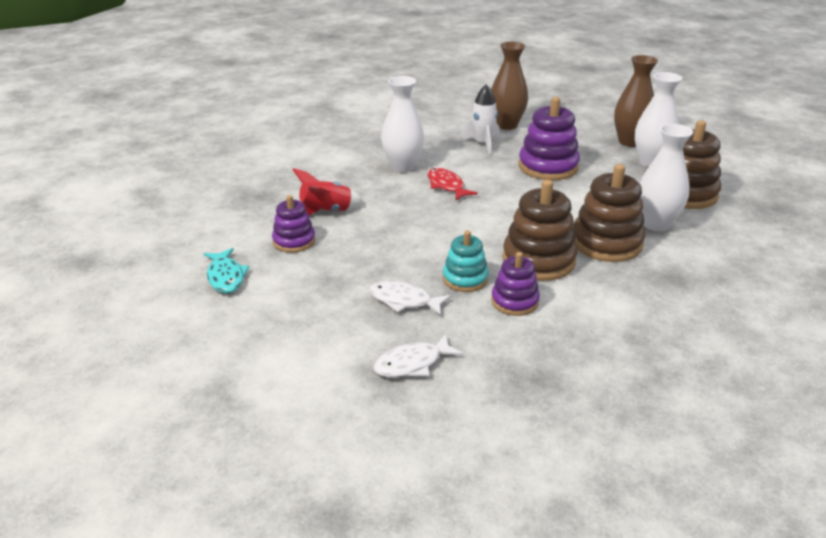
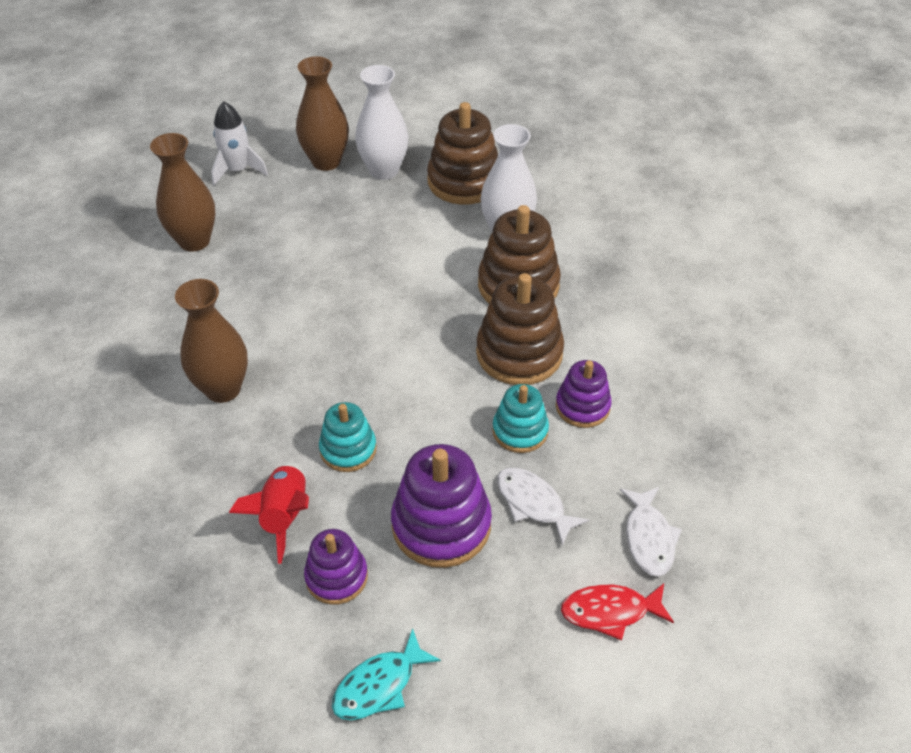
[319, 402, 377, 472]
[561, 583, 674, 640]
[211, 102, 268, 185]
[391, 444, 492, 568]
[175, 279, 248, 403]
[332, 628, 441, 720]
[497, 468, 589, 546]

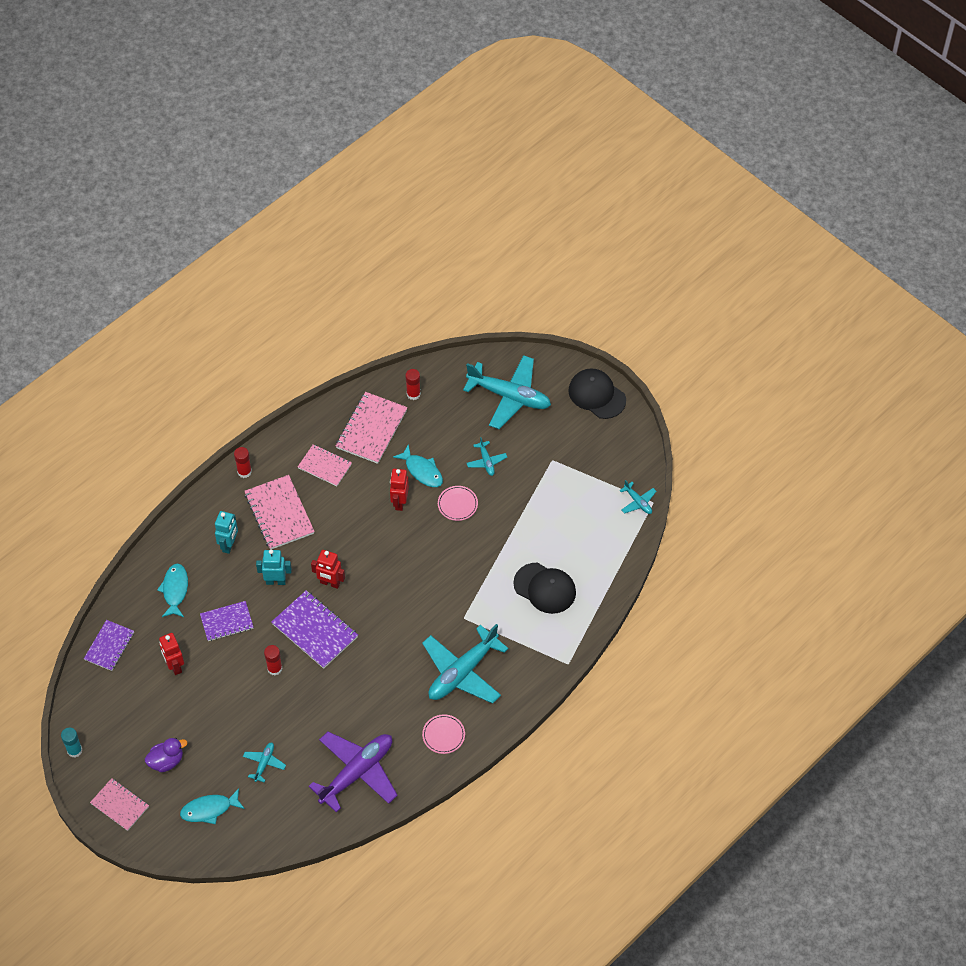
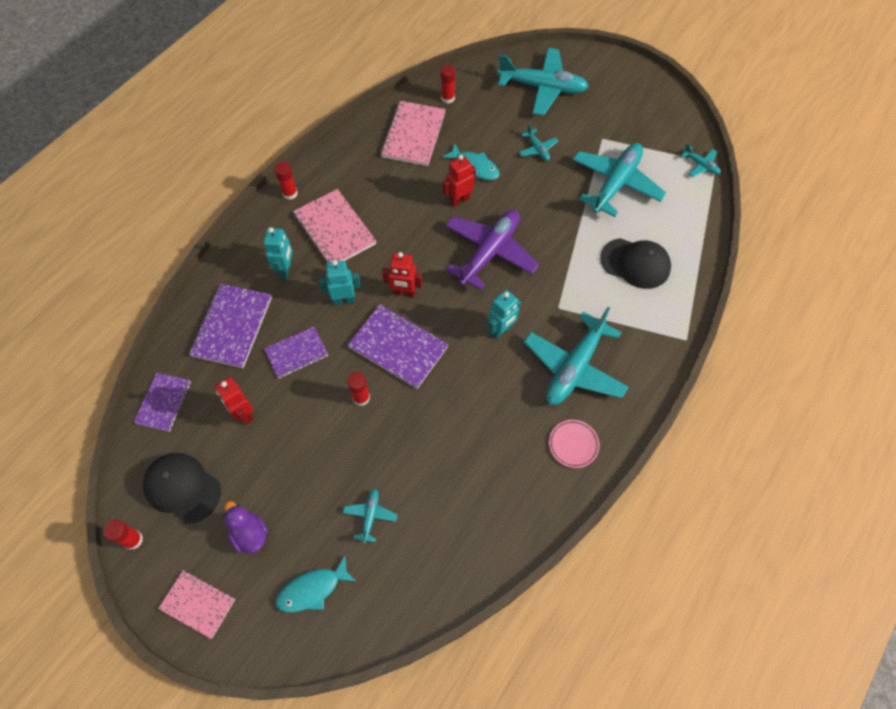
[298, 444, 352, 486] (first image)
[438, 486, 478, 521] (first image)
[488, 290, 521, 339]
[573, 143, 666, 217]
[445, 210, 539, 290]
[143, 453, 221, 524]
[189, 284, 272, 368]
[103, 519, 143, 550]
[224, 501, 268, 553]
[443, 155, 476, 207]

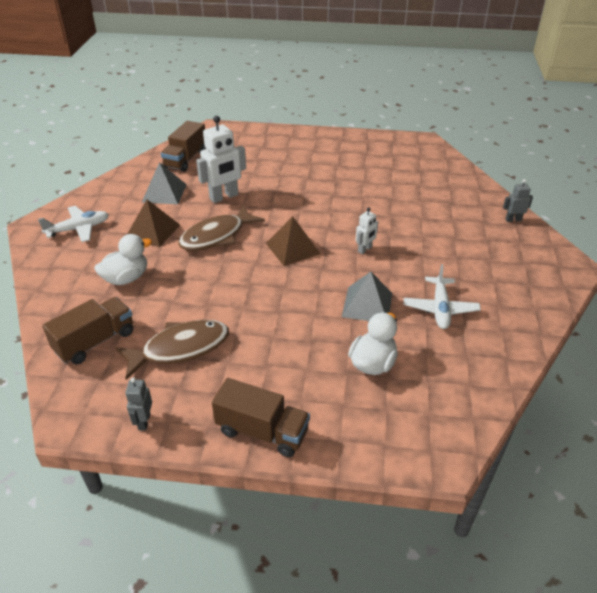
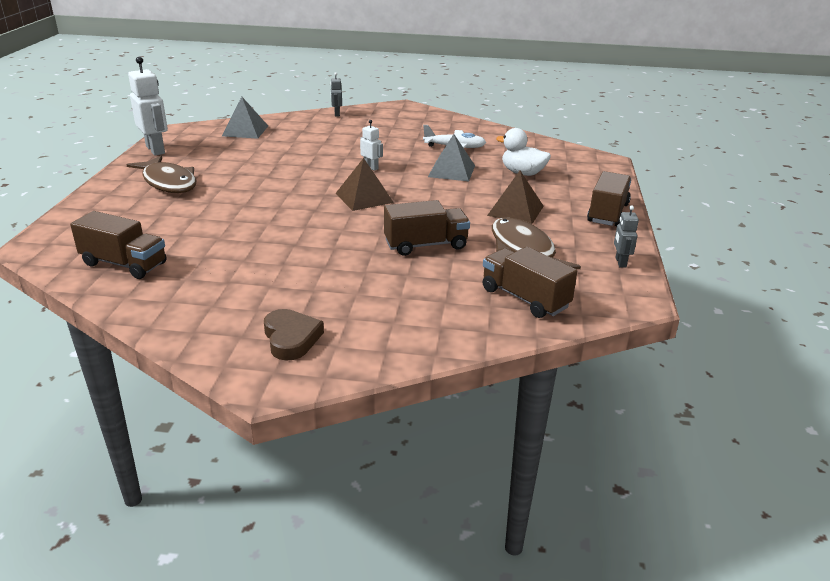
[94, 234, 152, 285] (first image)
[384, 200, 470, 256]
[487, 171, 544, 224]
[222, 97, 268, 139]
[127, 156, 196, 193]
[128, 57, 168, 156]
[264, 309, 324, 361]
[614, 206, 639, 268]

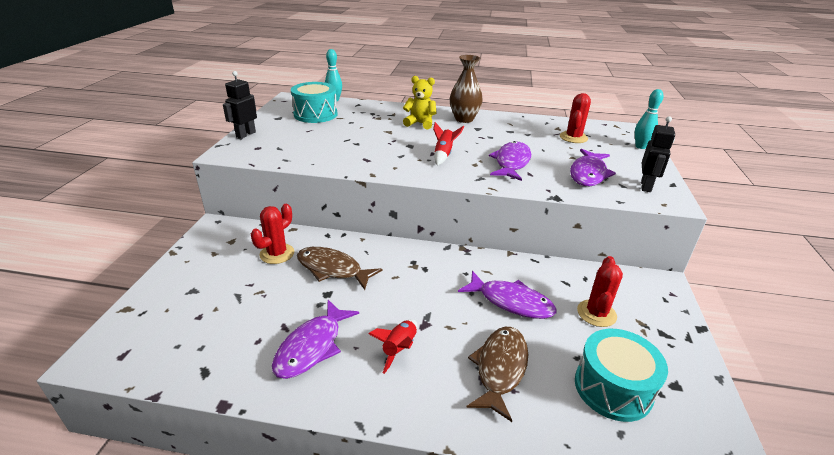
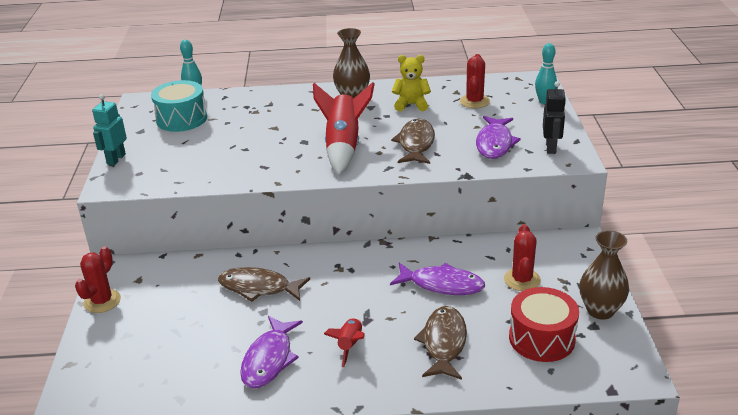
[579, 230, 629, 320]
[75, 246, 121, 313]
[392, 55, 431, 111]
[92, 94, 127, 165]
[391, 119, 435, 164]
[509, 287, 579, 362]
[313, 82, 375, 174]

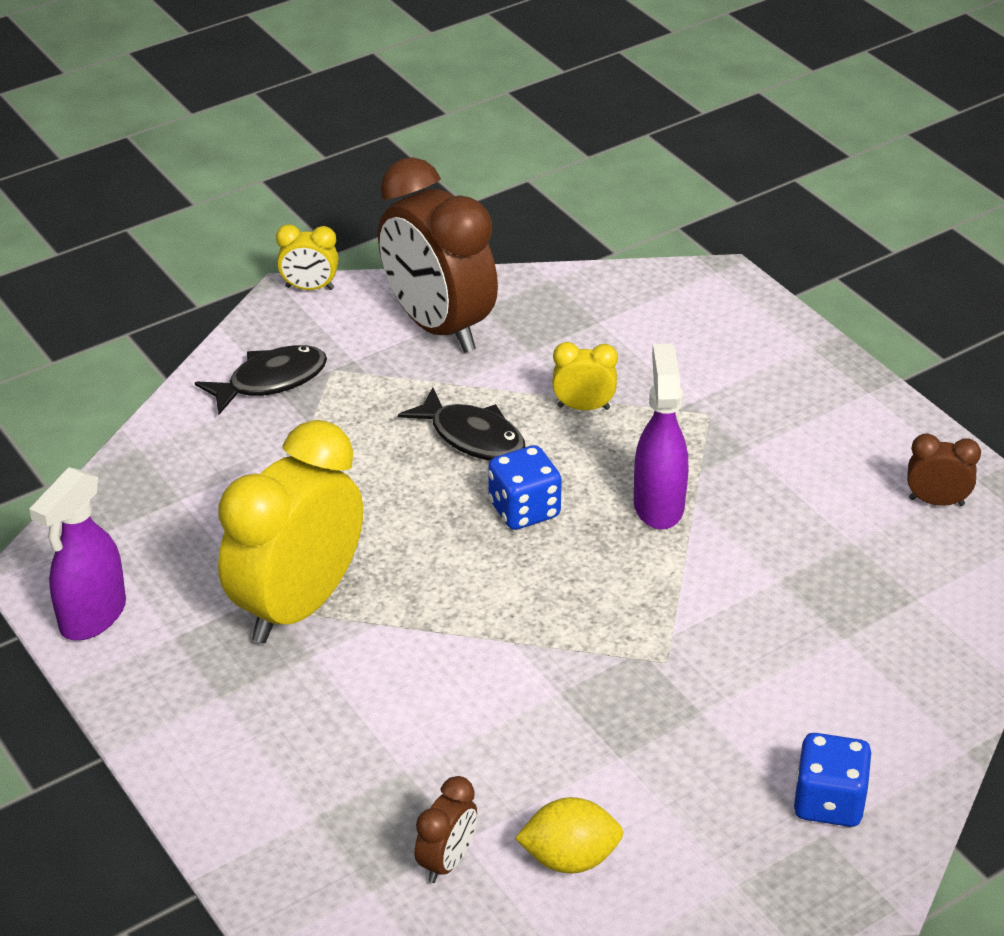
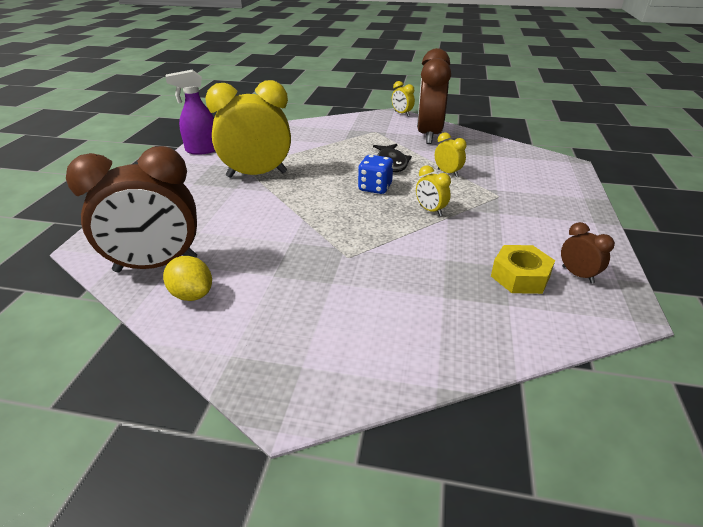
[195, 345, 327, 414] (first image)
[794, 733, 872, 827] (first image)
[491, 245, 555, 294]
[416, 165, 451, 216]
[66, 146, 197, 272]

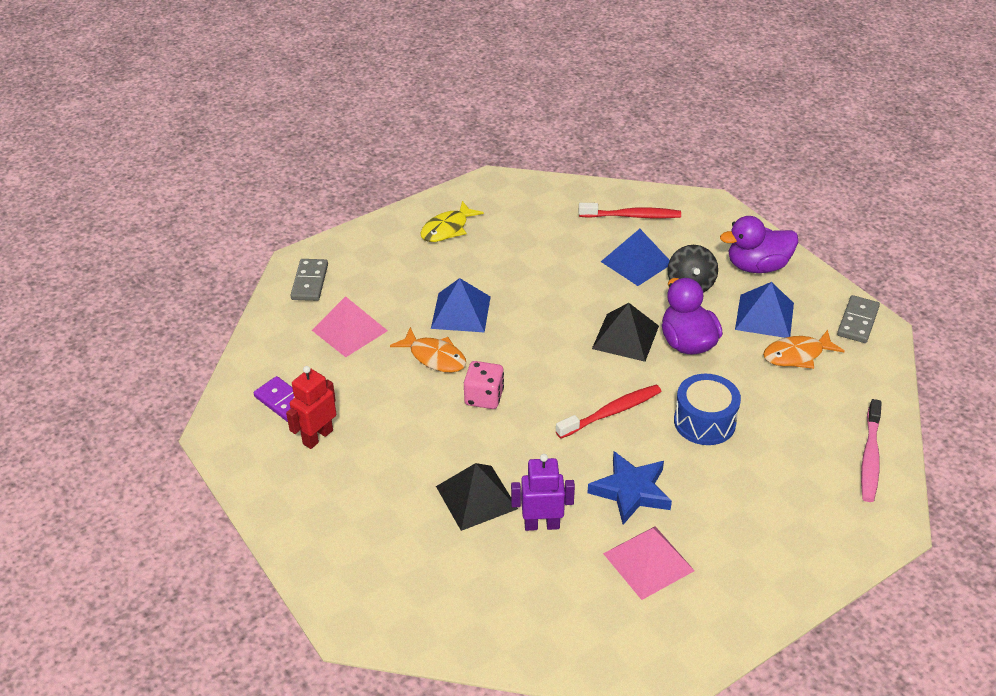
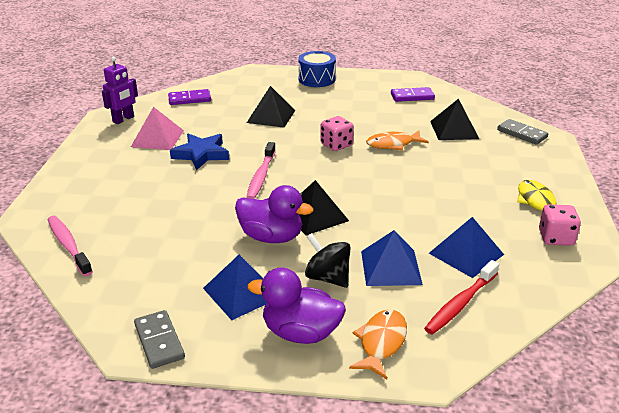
[286, 366, 336, 449] (first image)
[168, 89, 211, 105]
[539, 204, 581, 246]
[429, 217, 504, 278]
[102, 57, 138, 124]
[298, 51, 336, 87]
[349, 309, 407, 380]
[430, 99, 479, 140]
[246, 142, 276, 199]
[247, 267, 346, 344]

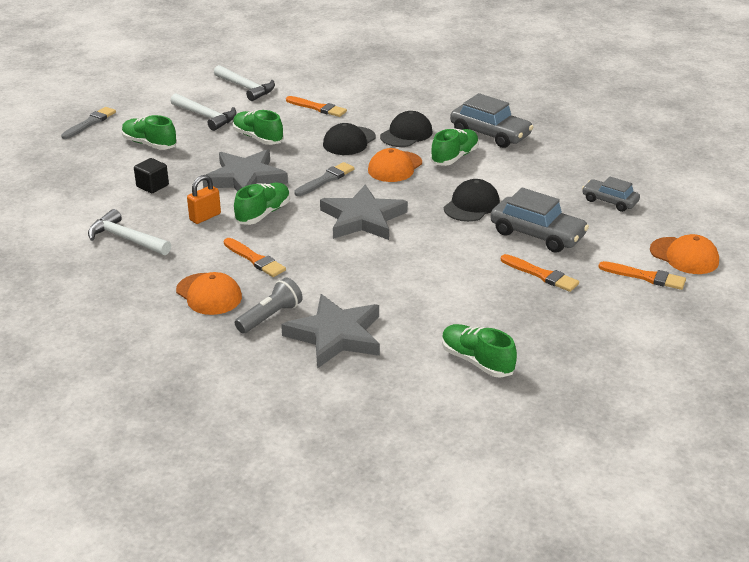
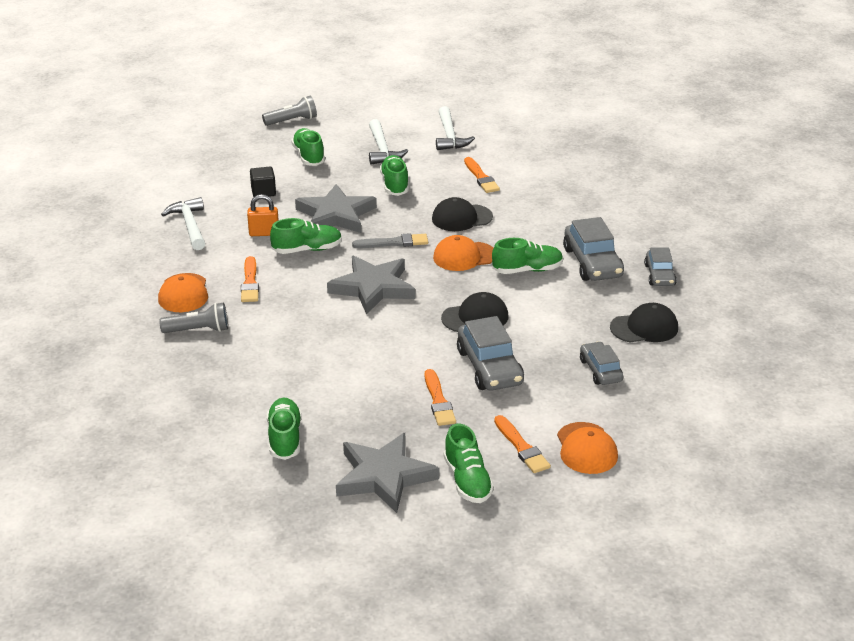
[443, 424, 494, 503]
[644, 247, 677, 286]
[336, 433, 439, 513]
[610, 303, 678, 342]
[262, 96, 317, 126]

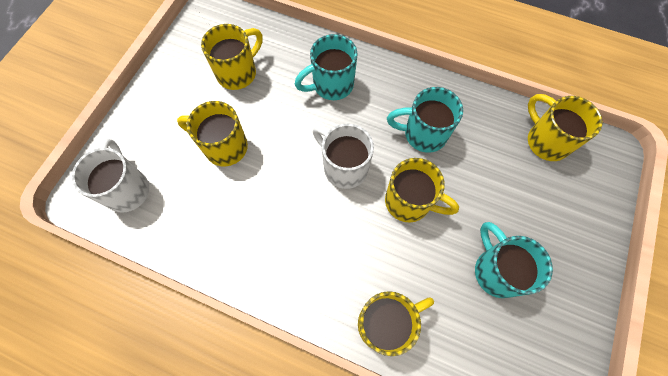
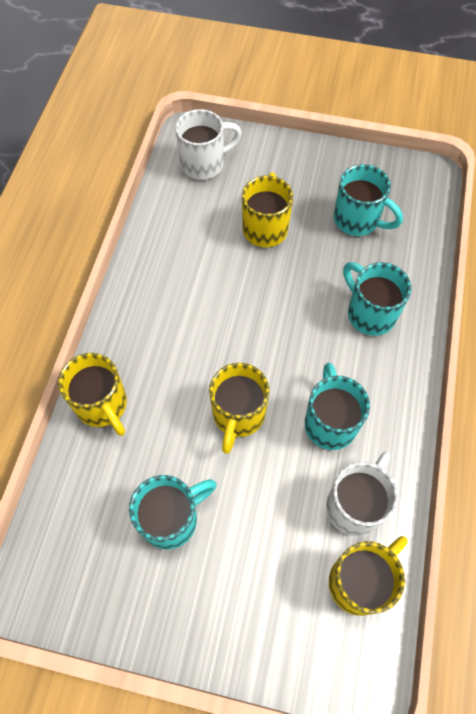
[326, 452, 398, 536]
[334, 164, 403, 236]

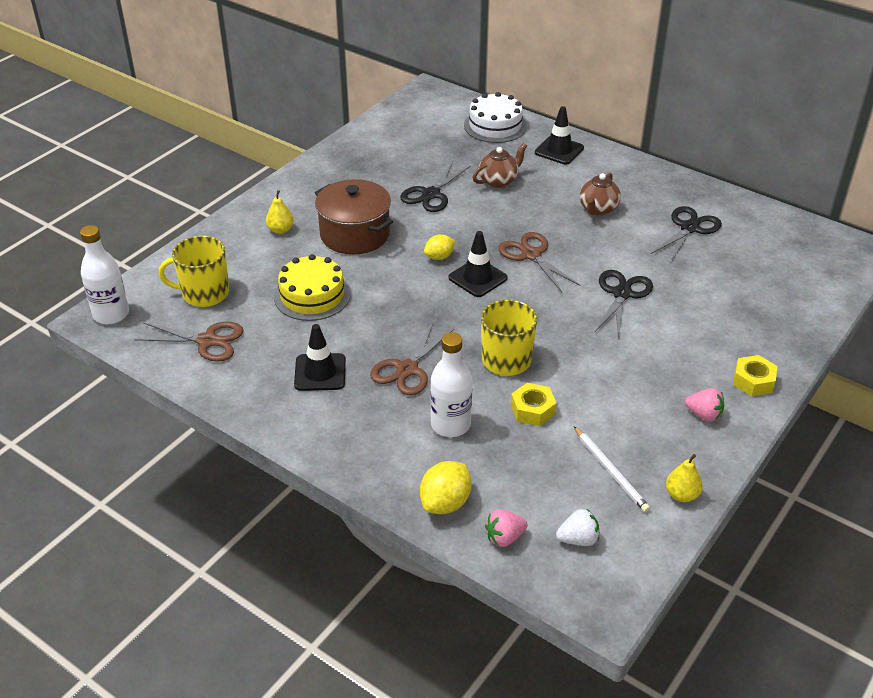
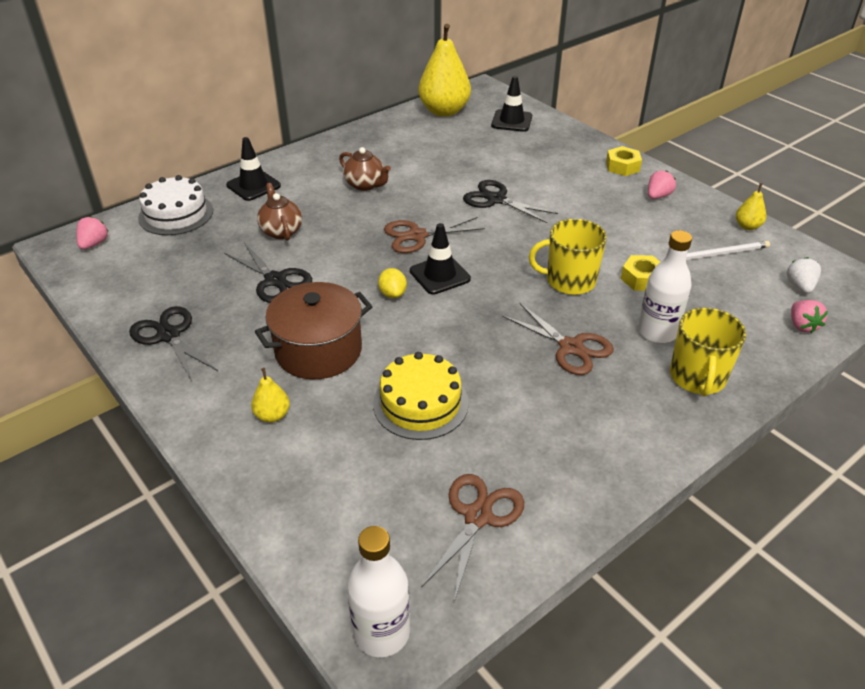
[420, 461, 472, 514] (first image)
[77, 216, 109, 249]
[418, 24, 471, 117]
[670, 307, 746, 397]
[491, 76, 532, 132]
[129, 306, 218, 381]

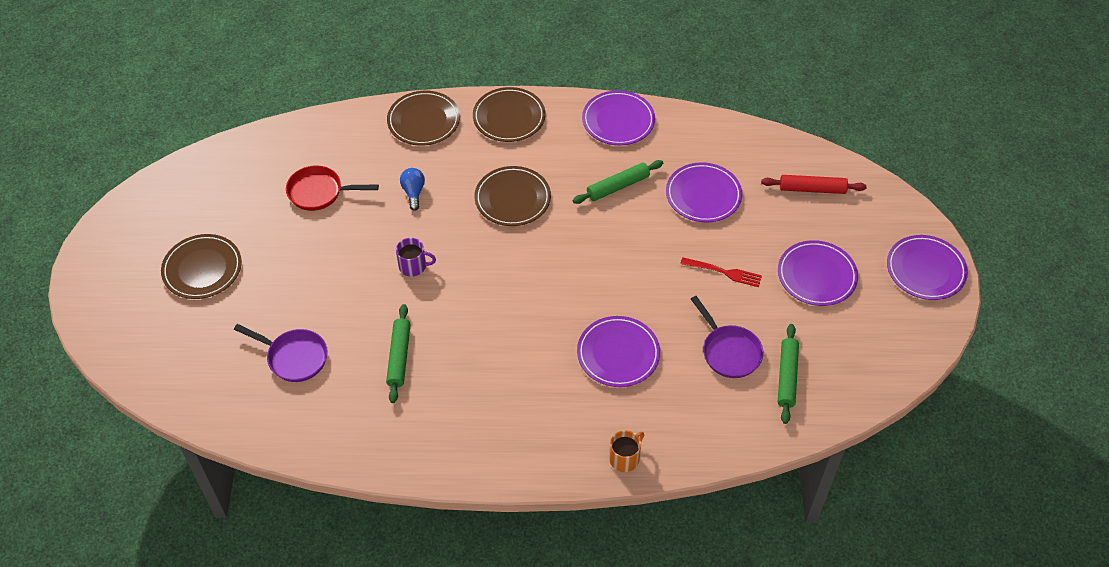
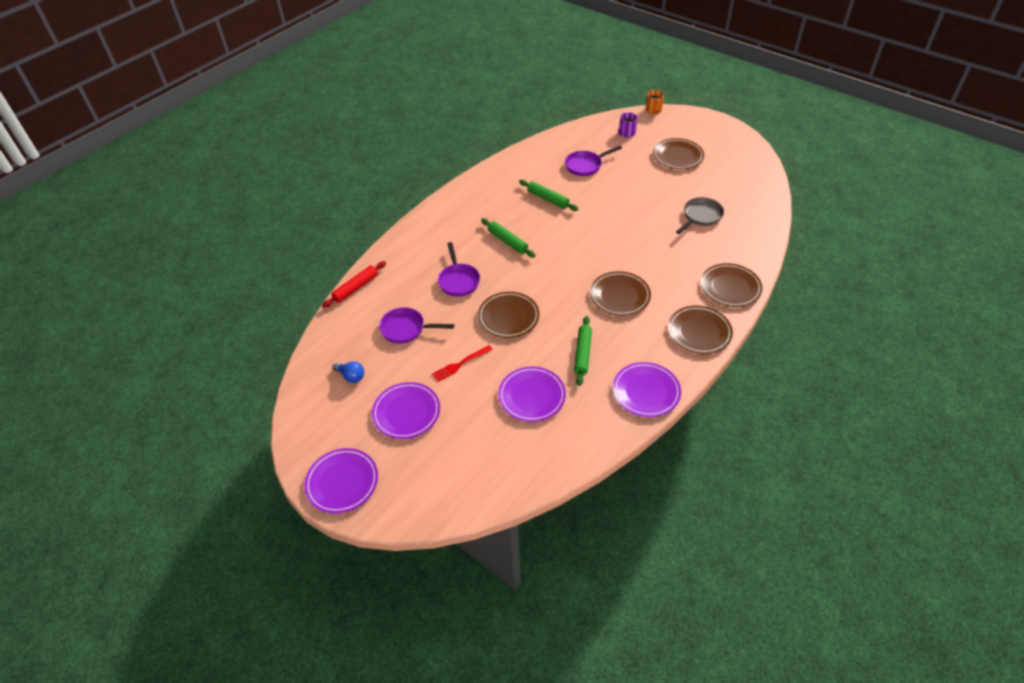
[478, 292, 539, 338]
[618, 112, 638, 137]
[332, 361, 364, 383]
[646, 90, 664, 114]
[322, 261, 386, 308]
[481, 218, 536, 258]
[438, 242, 480, 297]
[676, 197, 724, 234]

